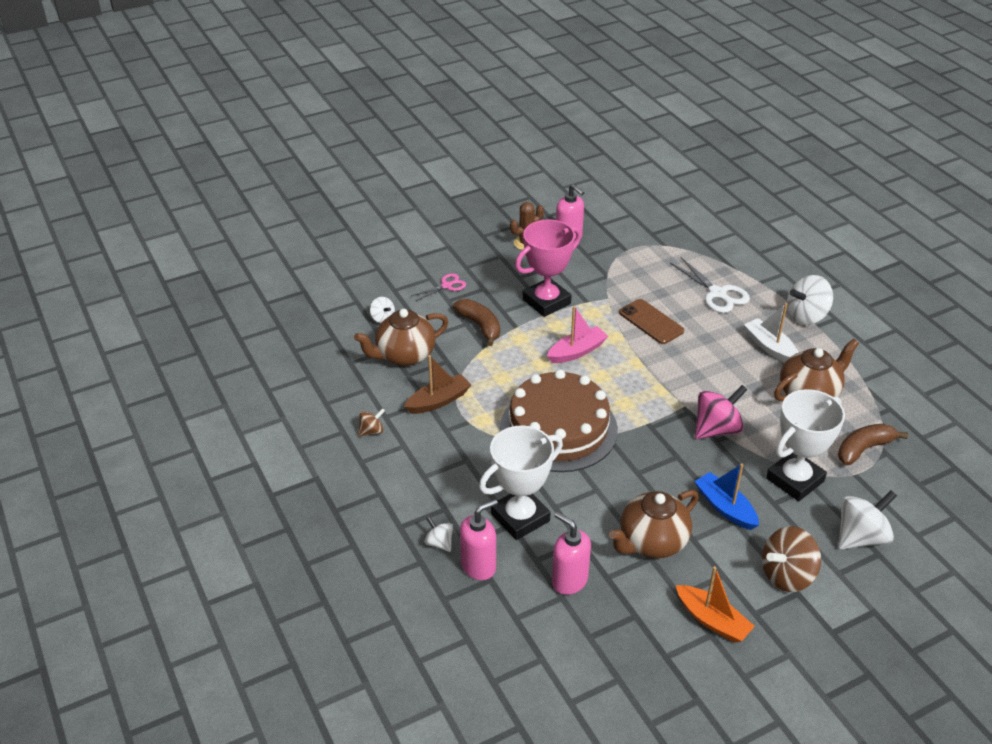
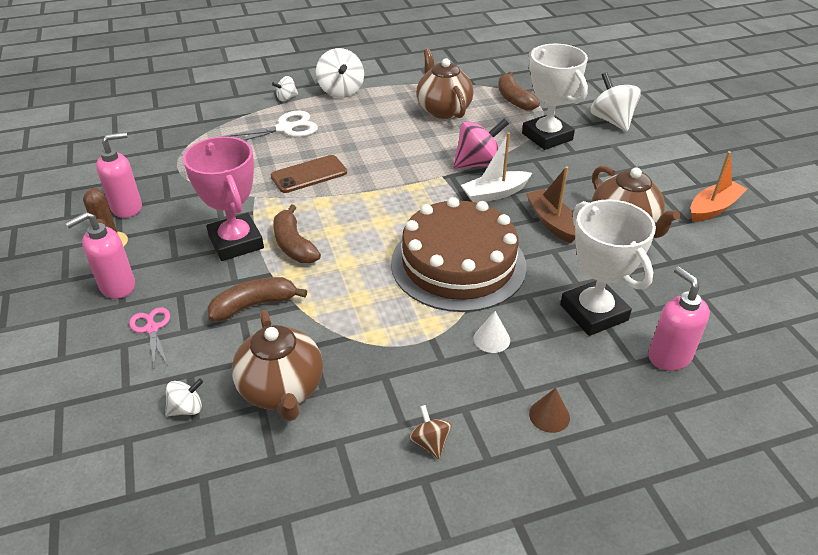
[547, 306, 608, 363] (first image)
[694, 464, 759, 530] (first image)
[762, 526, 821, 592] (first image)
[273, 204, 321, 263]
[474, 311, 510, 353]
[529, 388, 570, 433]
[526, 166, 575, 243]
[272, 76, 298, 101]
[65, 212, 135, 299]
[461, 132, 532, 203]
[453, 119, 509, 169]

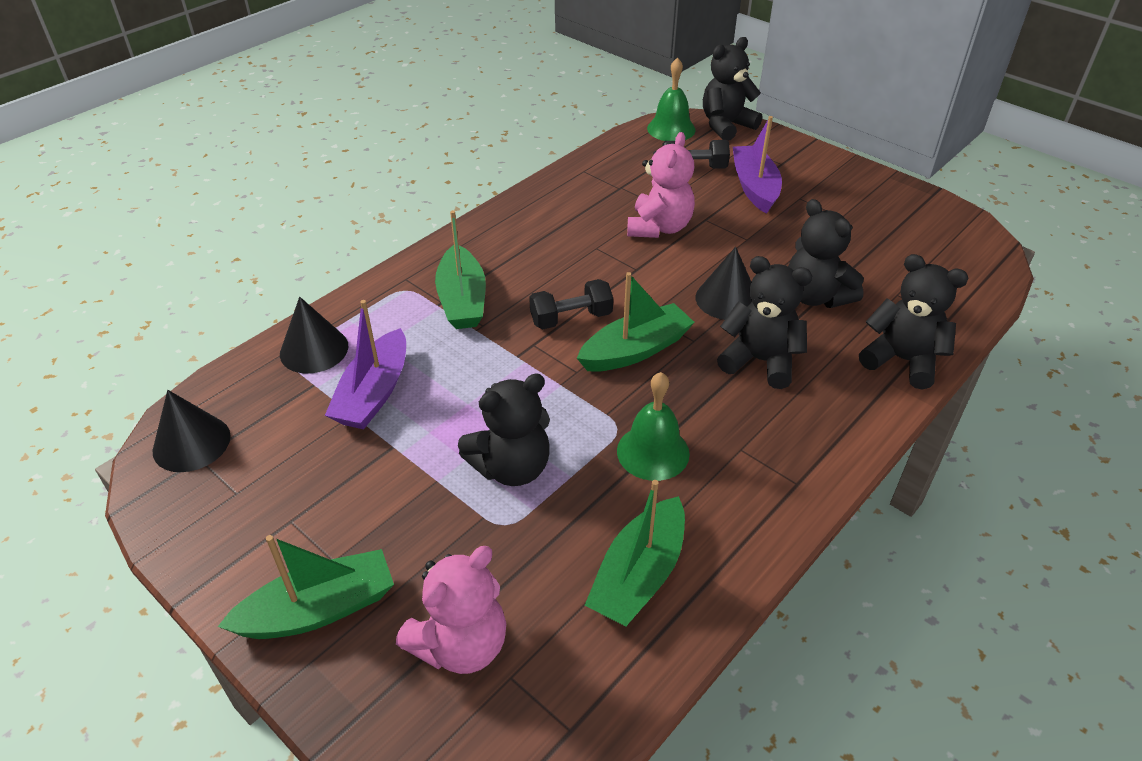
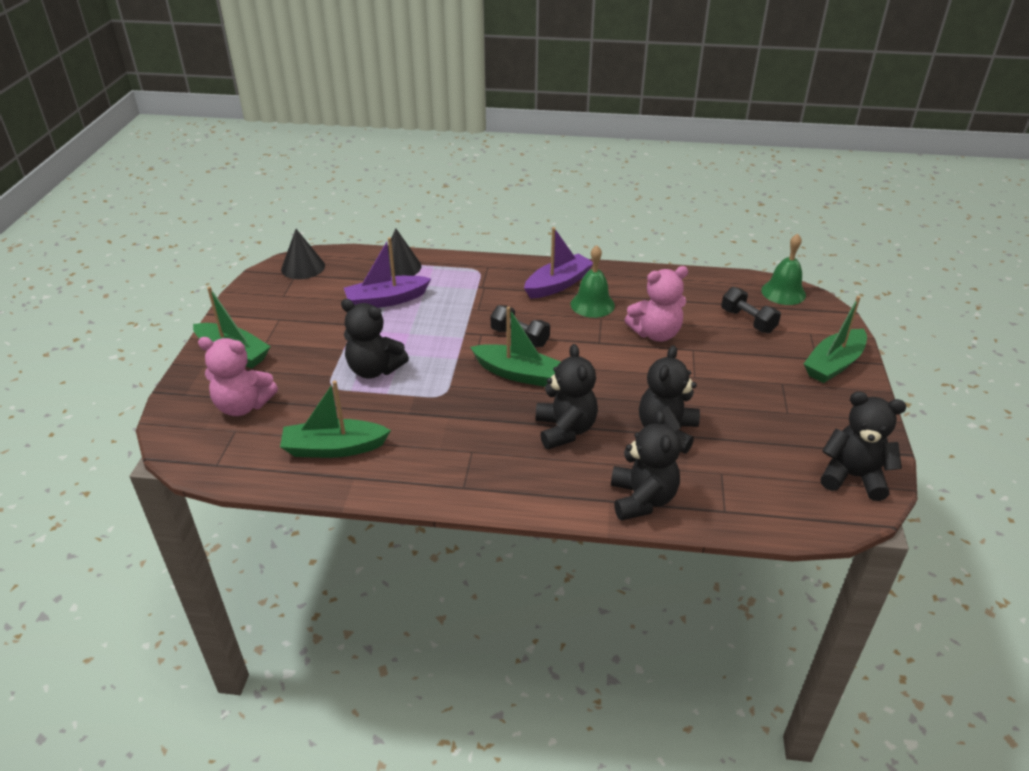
[696, 247, 752, 320] (first image)
[804, 296, 867, 383]
[571, 245, 615, 318]
[821, 391, 906, 501]
[524, 227, 593, 299]

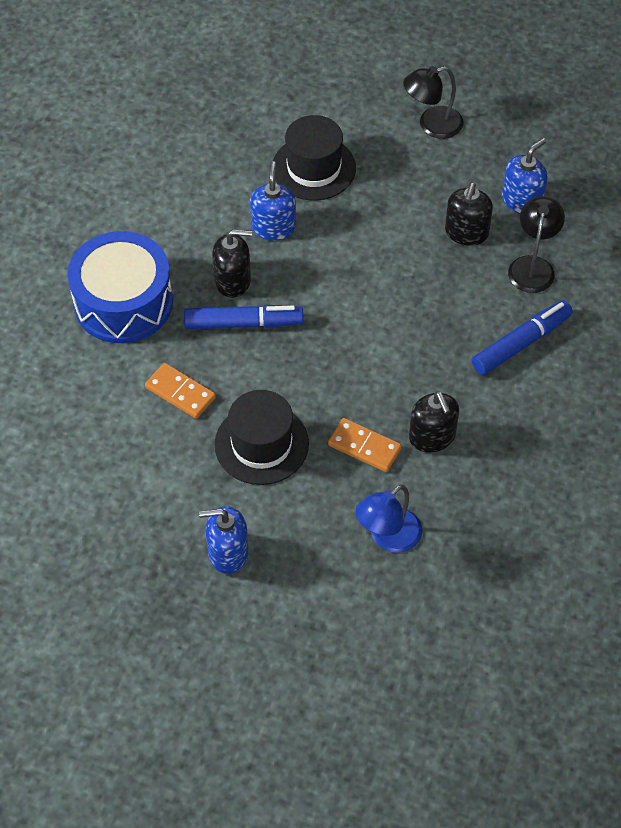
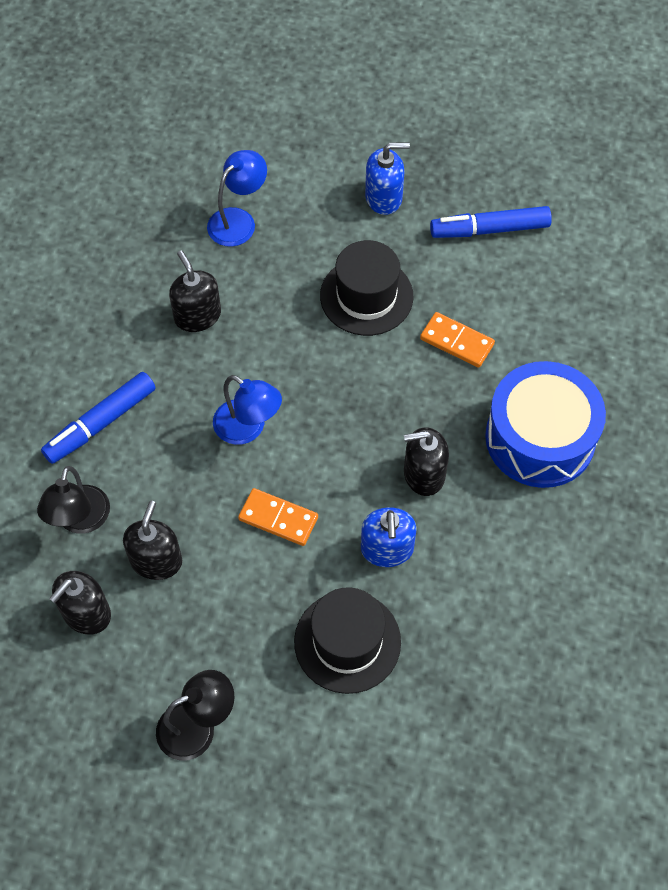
[213, 375, 282, 445]
[430, 206, 552, 238]
[238, 488, 318, 546]
[49, 571, 111, 635]

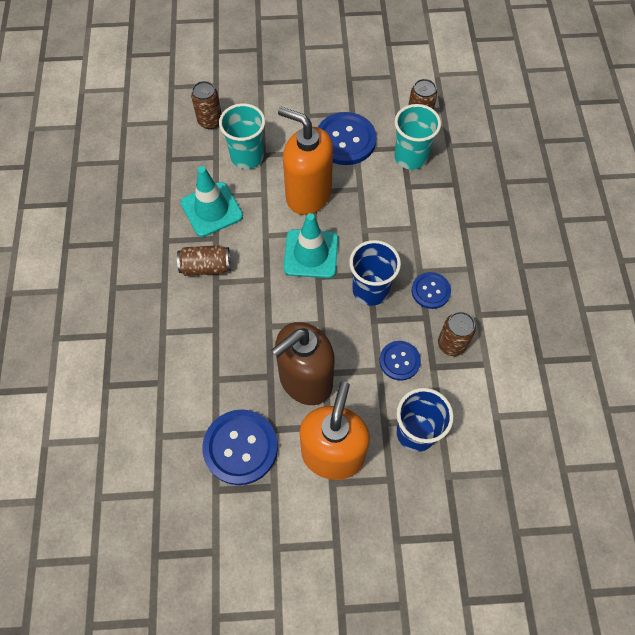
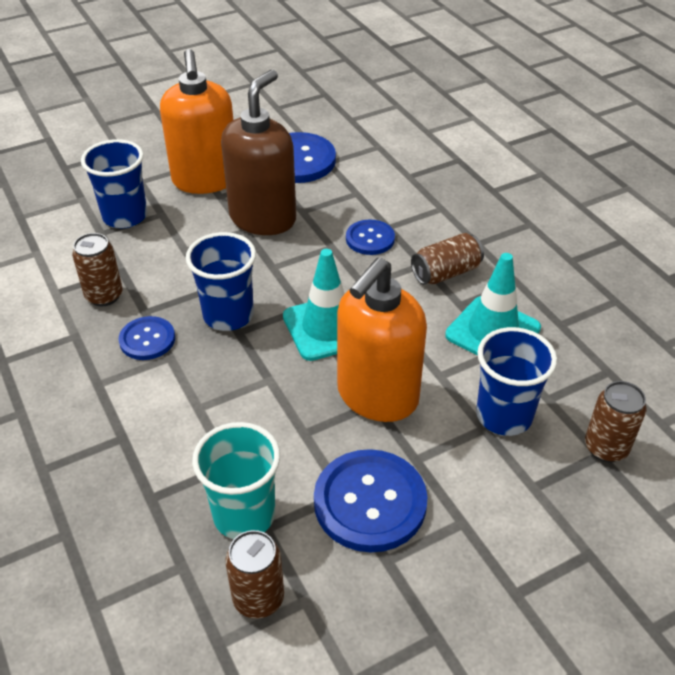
[346, 220, 395, 255]
[476, 327, 557, 436]
[337, 258, 427, 422]

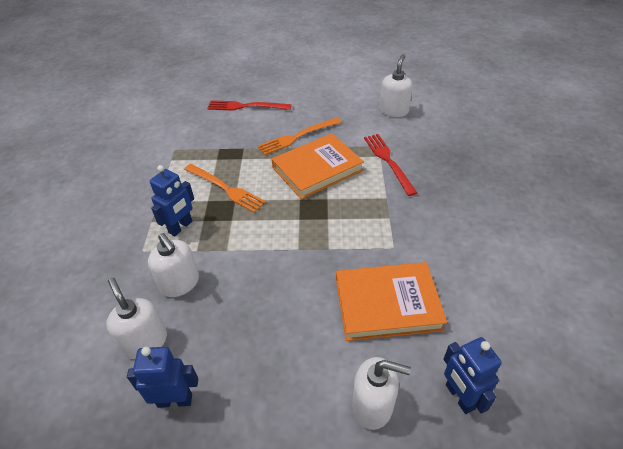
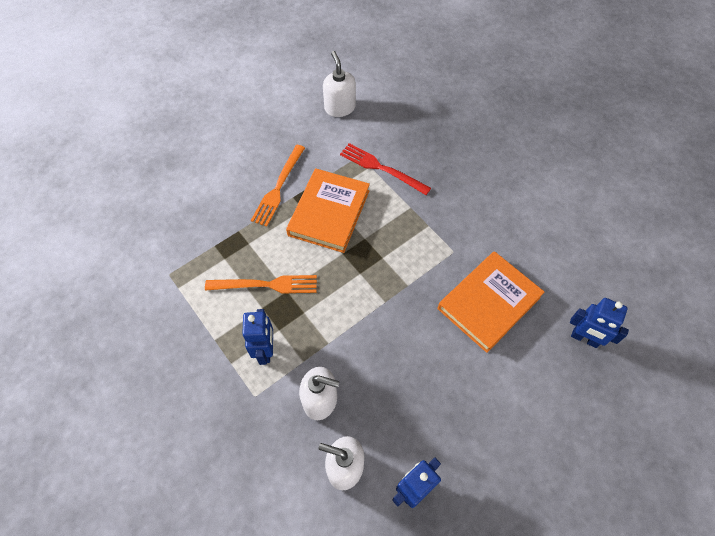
[207, 100, 292, 111] (first image)
[352, 357, 411, 430] (first image)

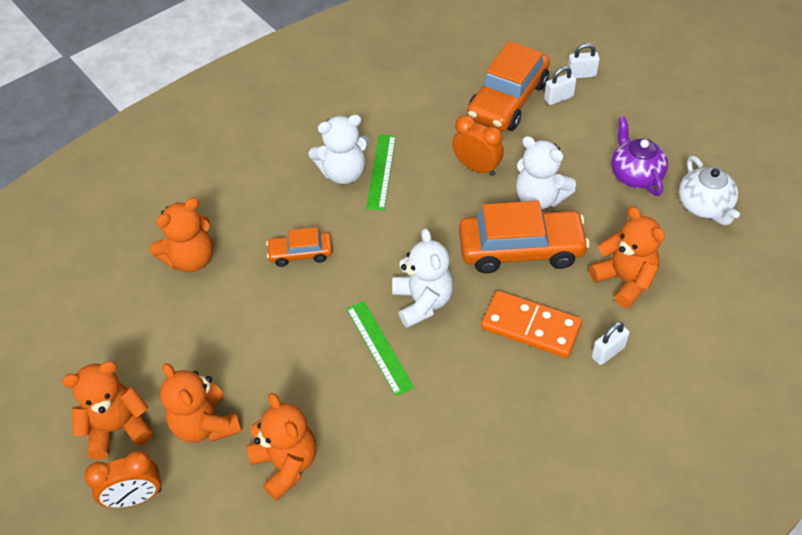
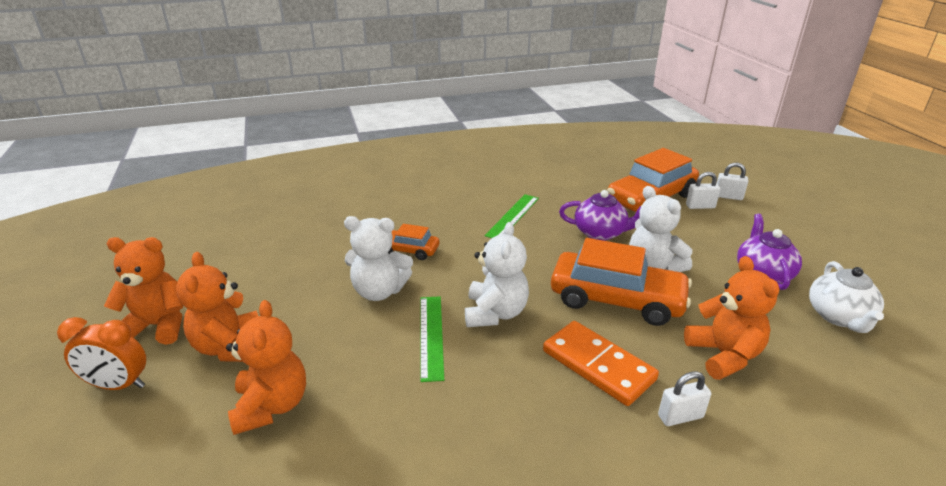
[150, 198, 213, 272] (first image)
[344, 216, 413, 301]
[559, 190, 642, 241]

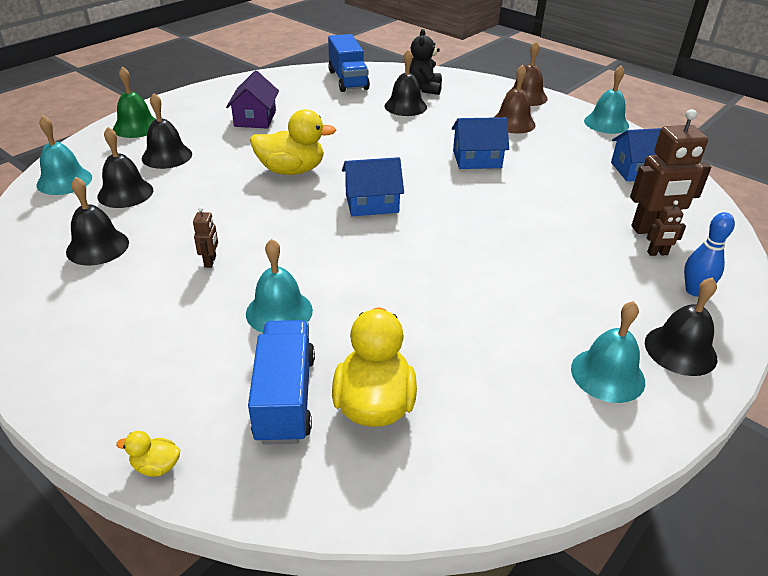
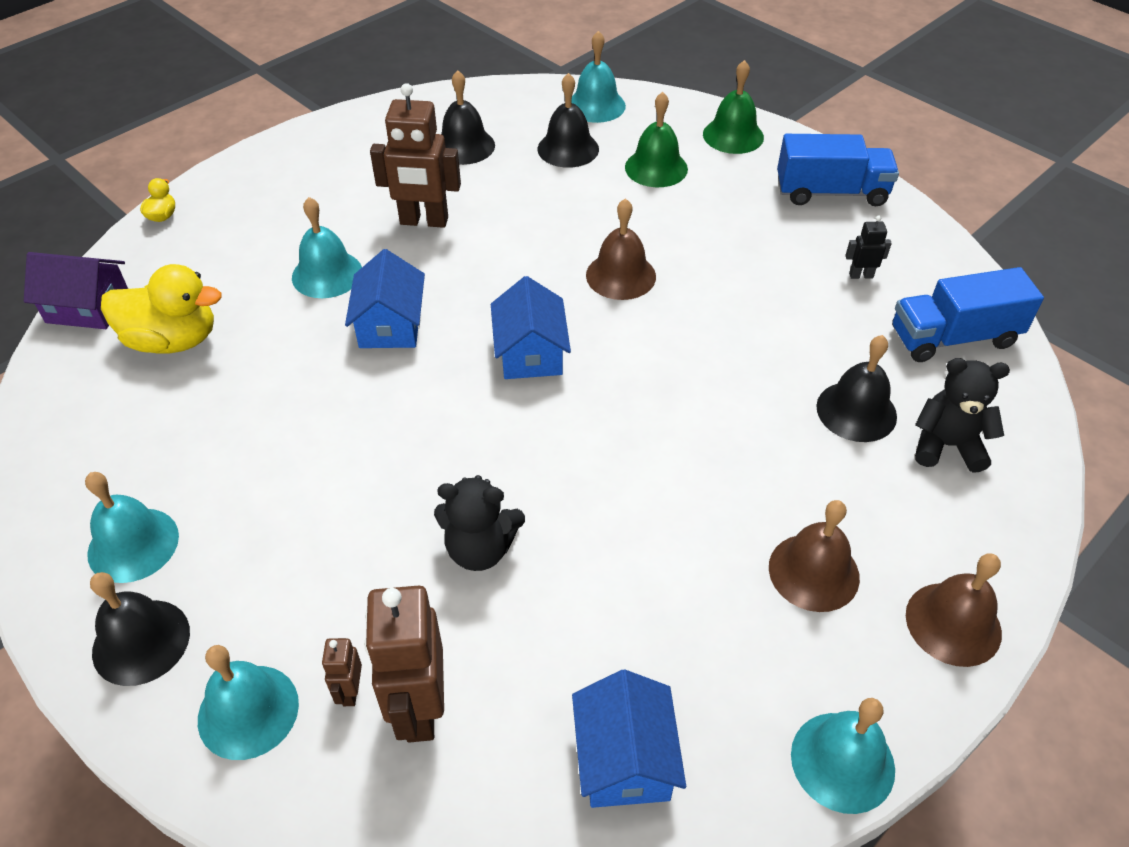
[434, 475, 525, 571]
[845, 216, 892, 279]
[24, 252, 128, 329]
[777, 134, 899, 206]
[345, 249, 425, 348]
[586, 198, 656, 300]
[198, 645, 299, 760]
[625, 92, 688, 187]
[370, 83, 461, 228]

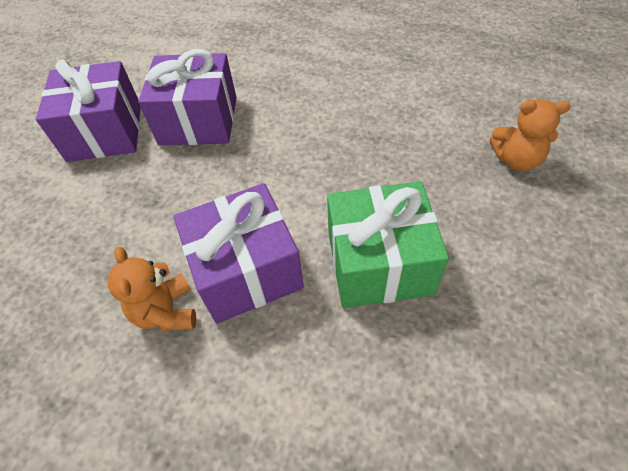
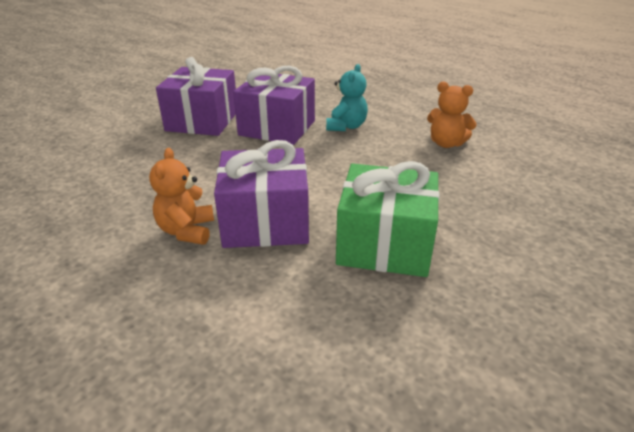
[326, 64, 368, 131]
[427, 81, 477, 148]

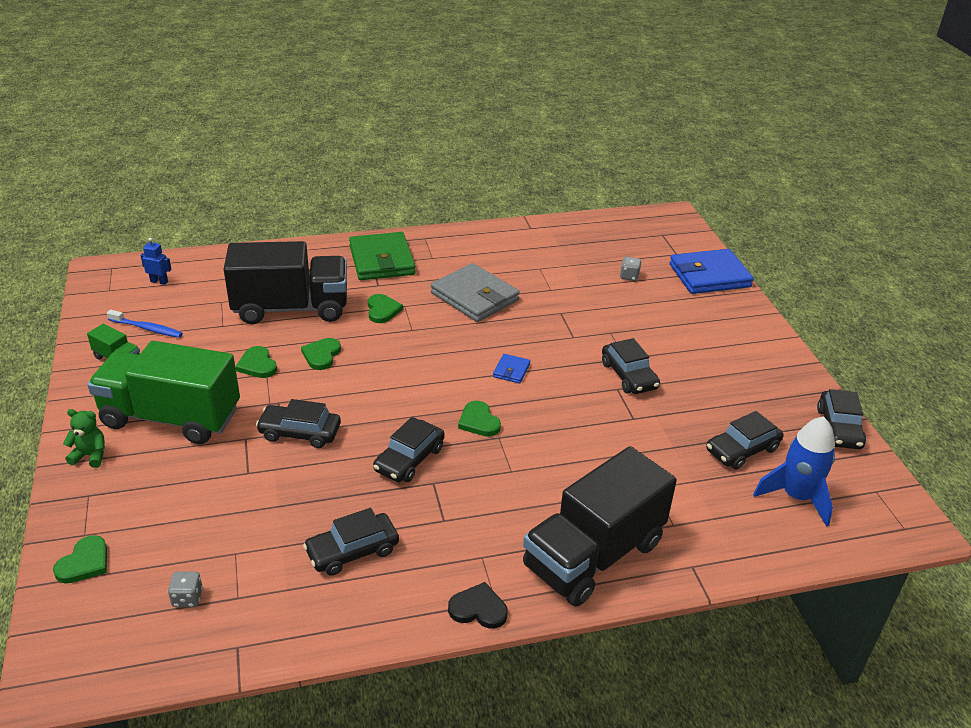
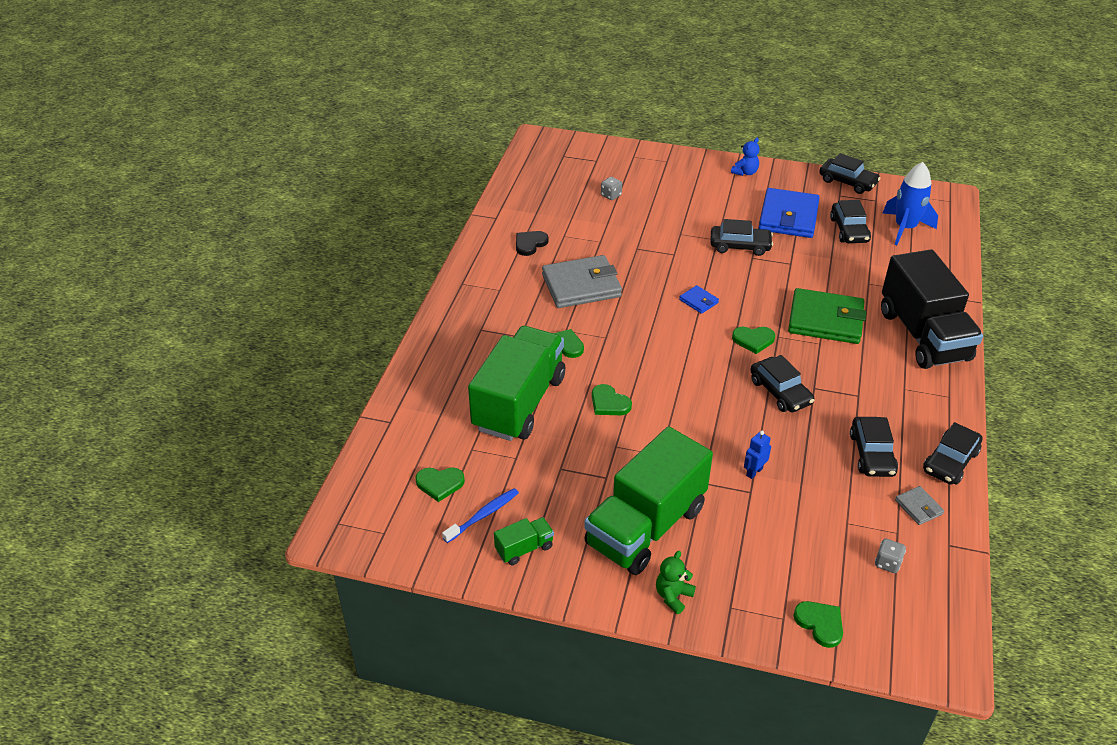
[731, 138, 760, 176]
[895, 486, 944, 525]
[744, 431, 771, 479]
[415, 467, 465, 502]
[923, 422, 983, 485]
[788, 288, 866, 344]
[516, 231, 549, 256]
[759, 188, 820, 238]
[468, 326, 565, 441]

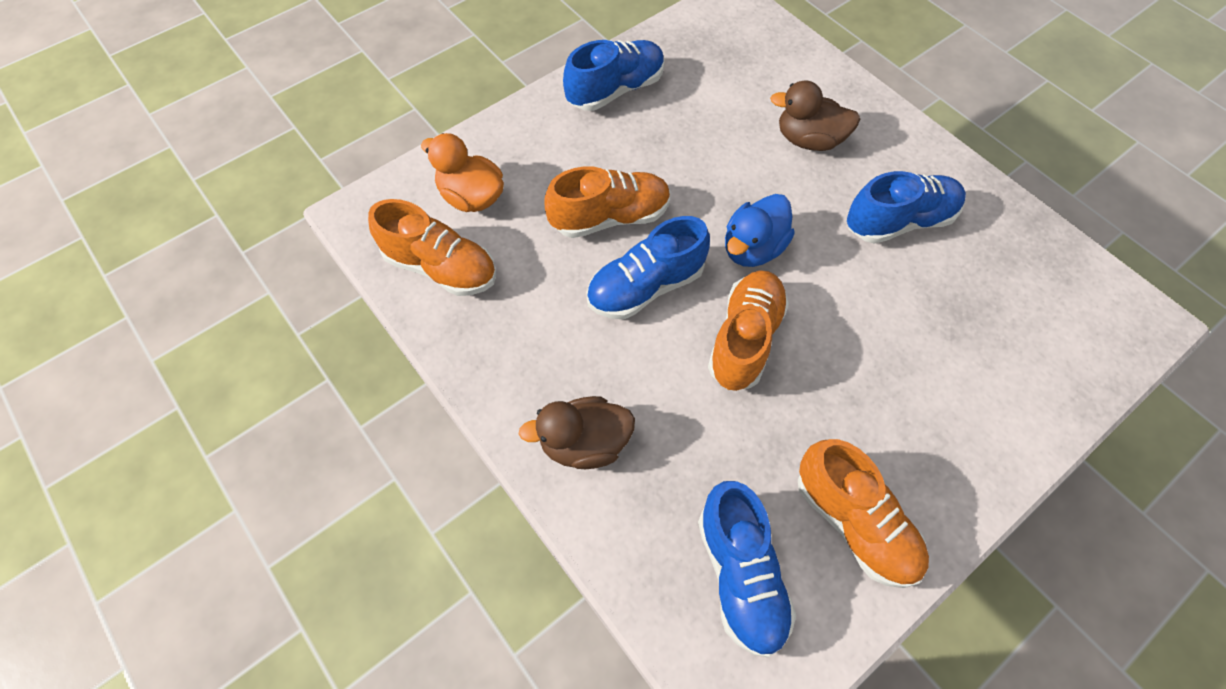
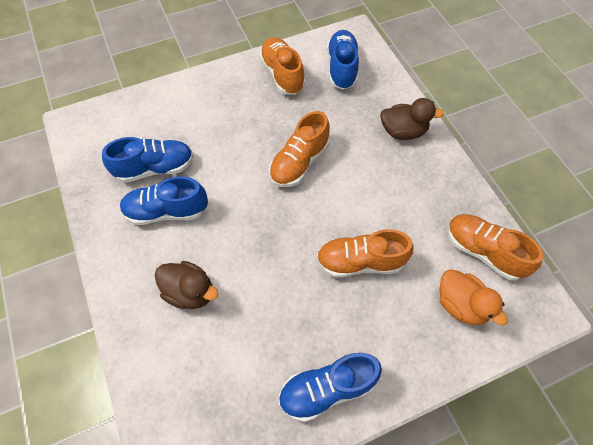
[725, 194, 795, 267] (first image)
[102, 137, 194, 183]

